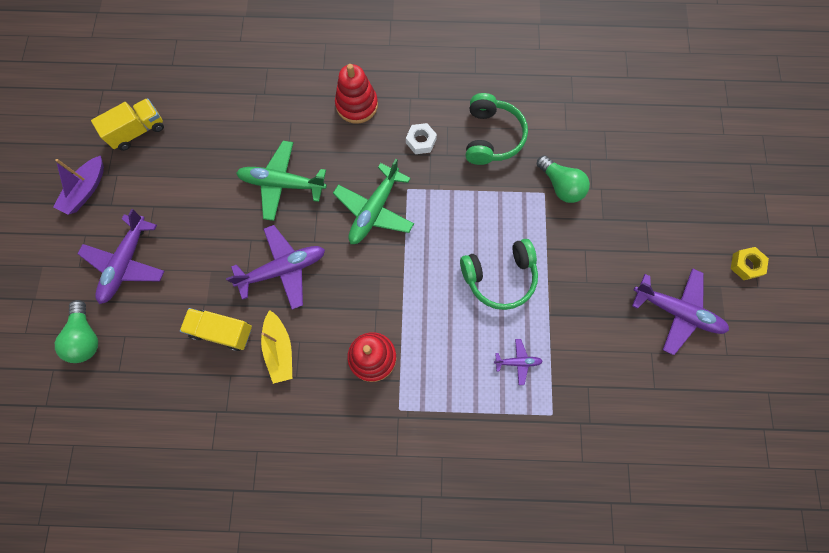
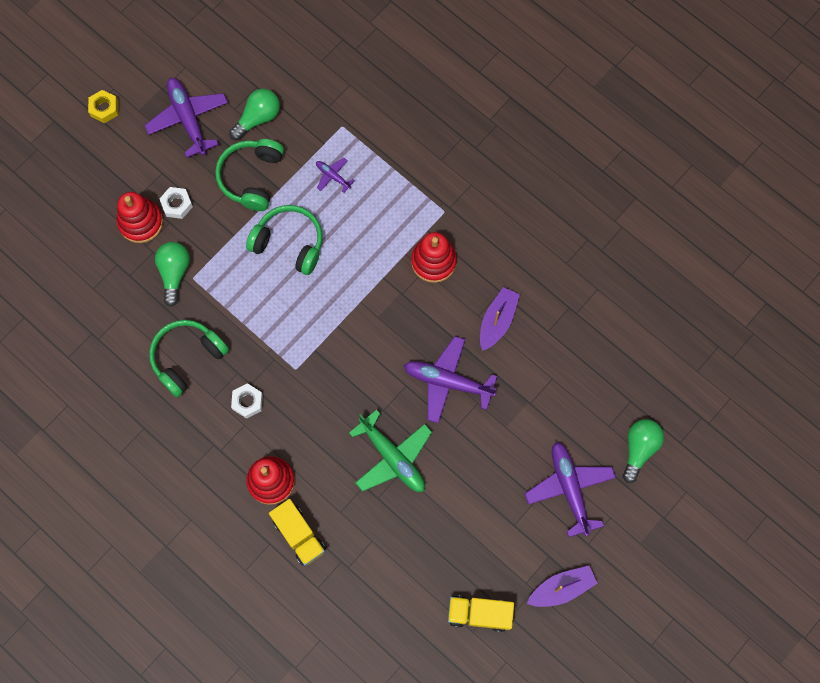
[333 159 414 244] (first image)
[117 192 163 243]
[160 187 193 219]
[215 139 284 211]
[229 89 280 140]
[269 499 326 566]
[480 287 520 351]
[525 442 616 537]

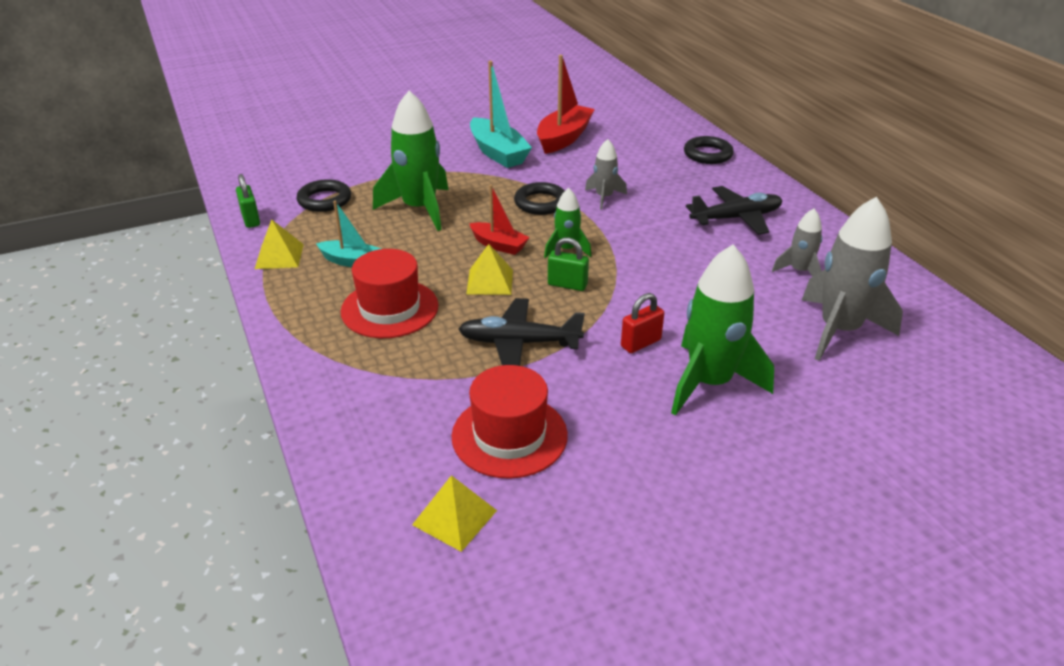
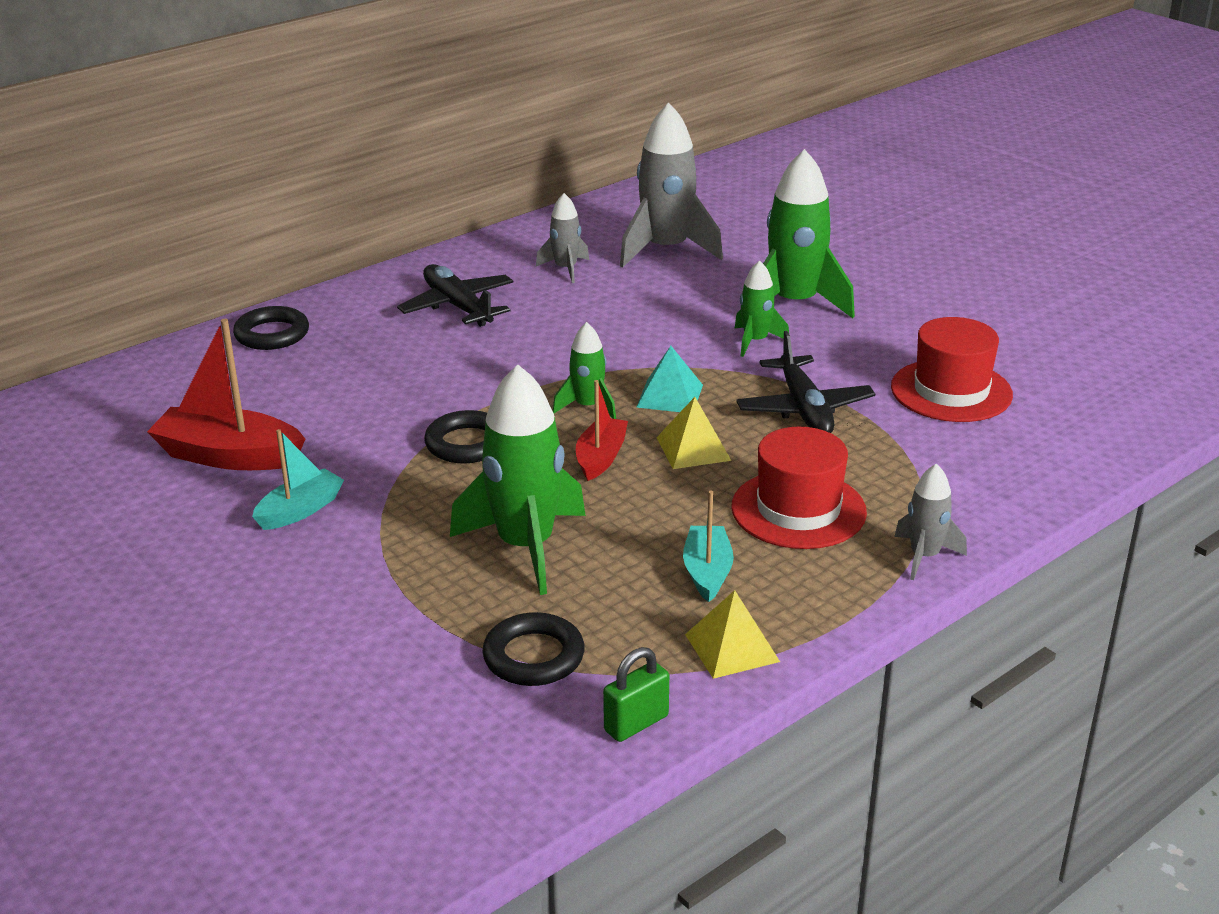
[412 475 497 552] (first image)
[894 464 967 580]
[636 346 703 412]
[734 260 789 357]
[252 429 344 530]

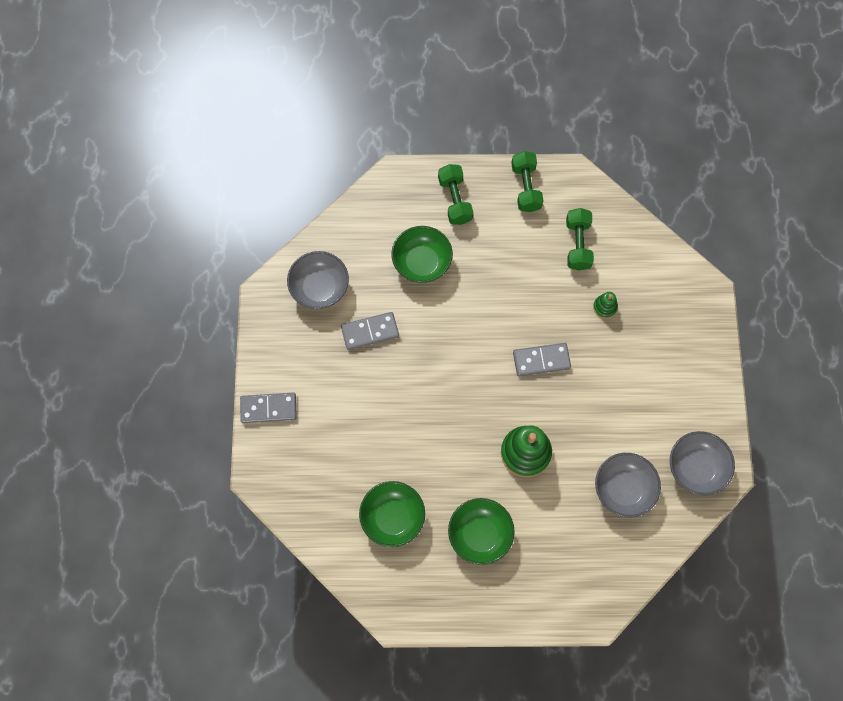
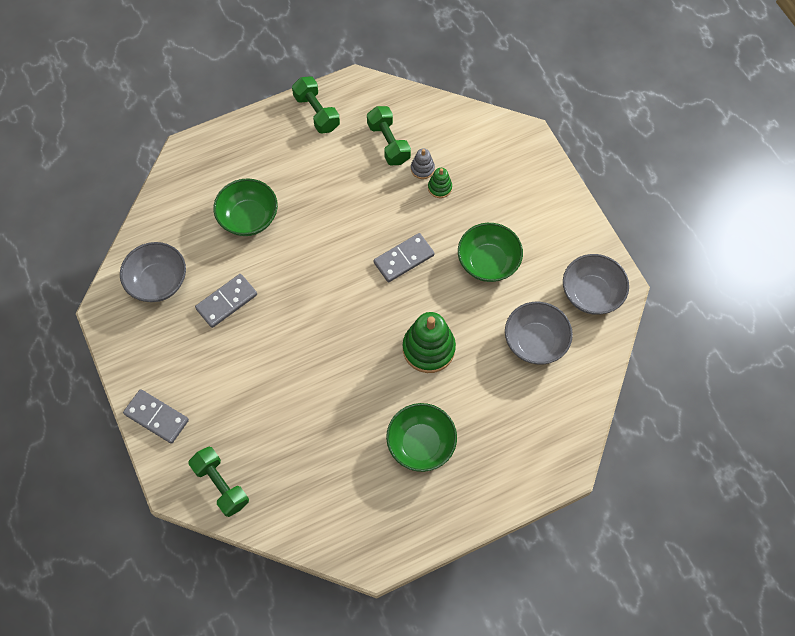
[411 149 435 179]
[458 223 523 282]
[188 447 249 517]
[123 389 189 444]

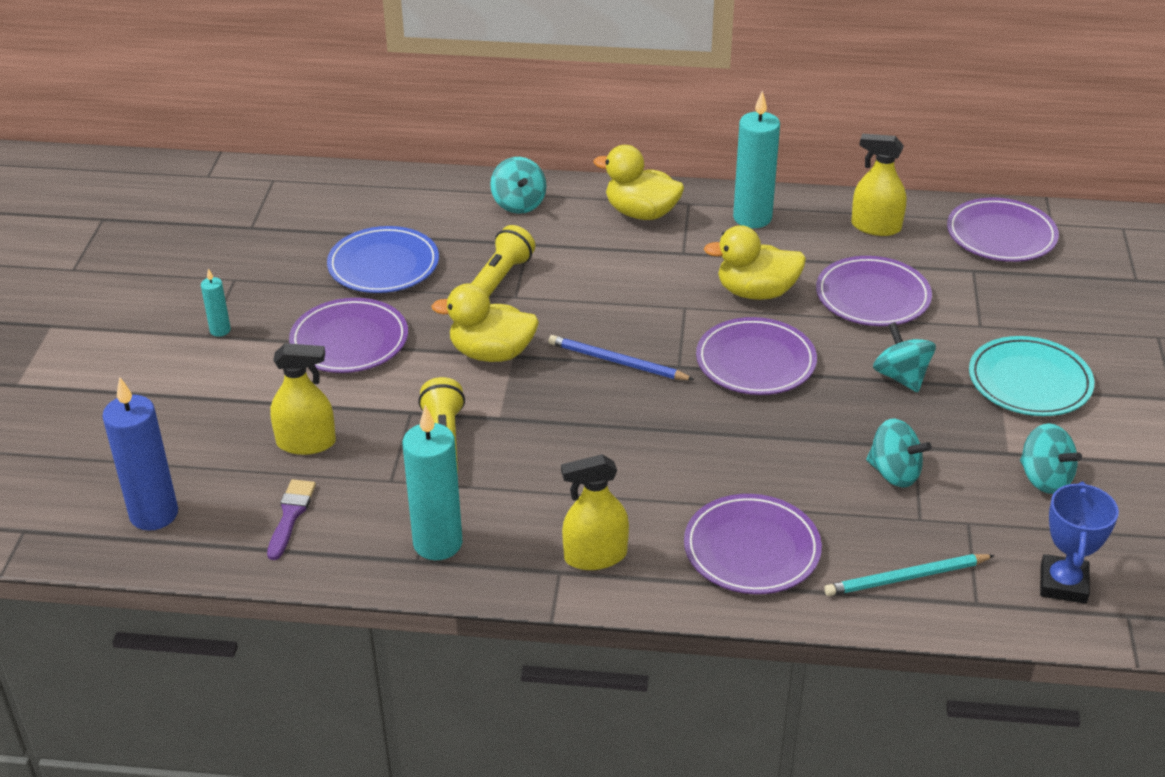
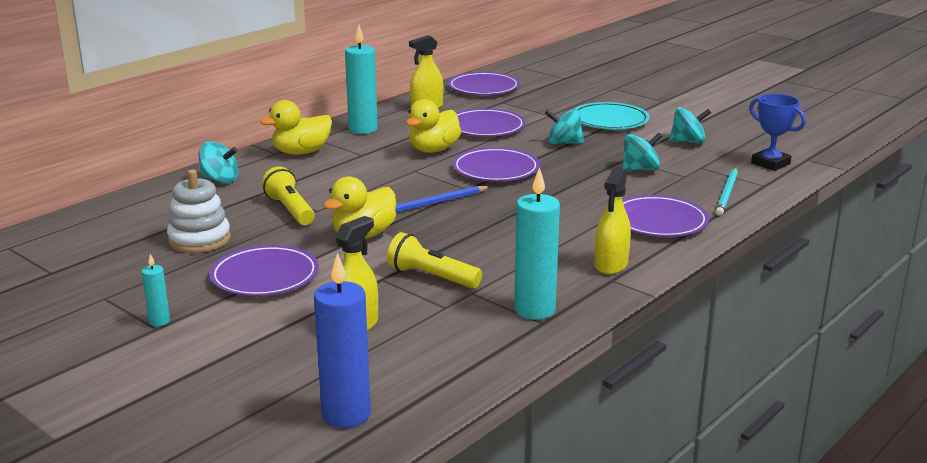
[267 479 316 560] (first image)
[167 170 231 253]

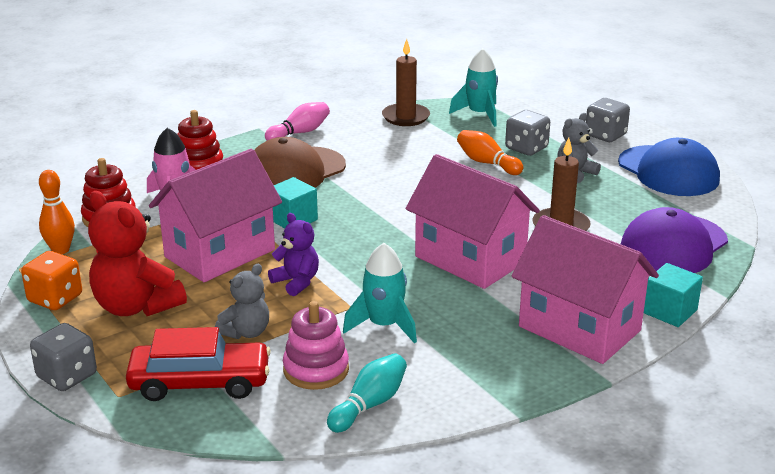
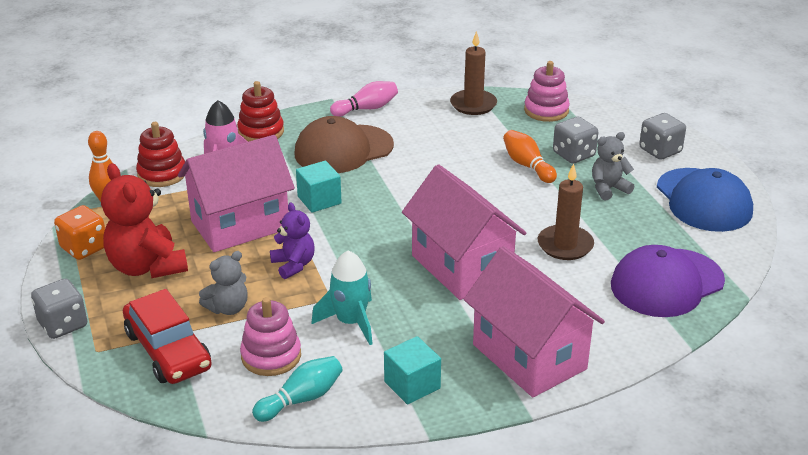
[384 336 441 405]
[524 61 570 122]
[123 289 212 384]

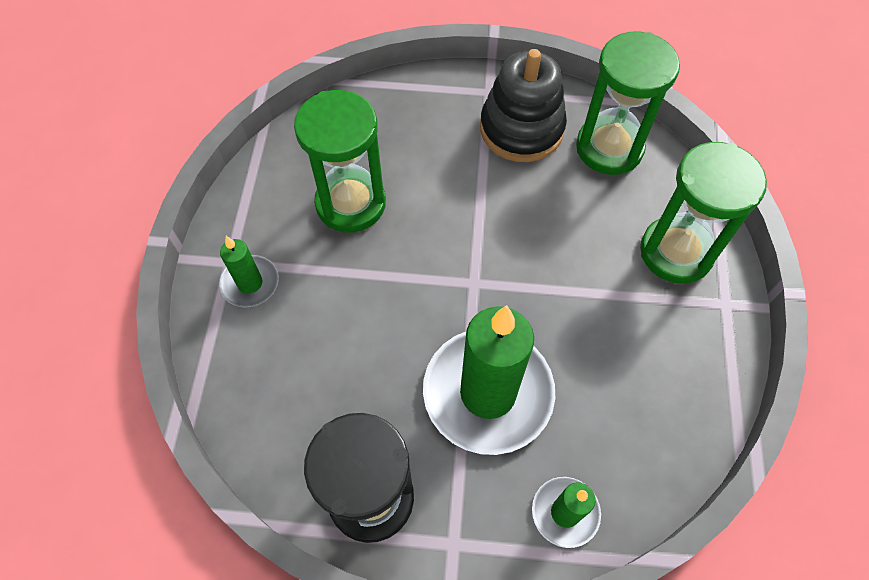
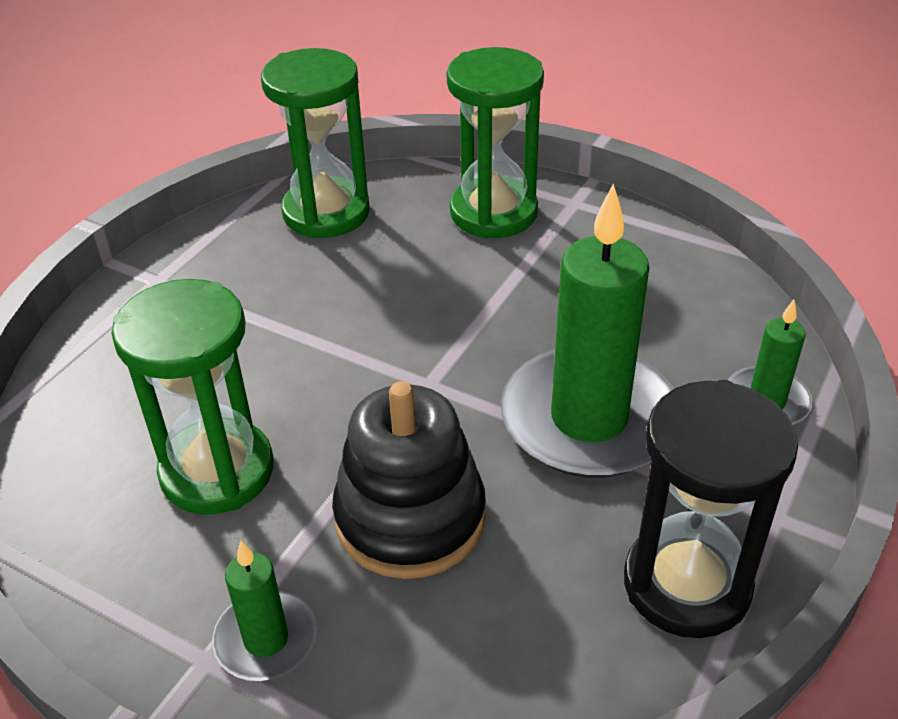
[332 381 486 579]

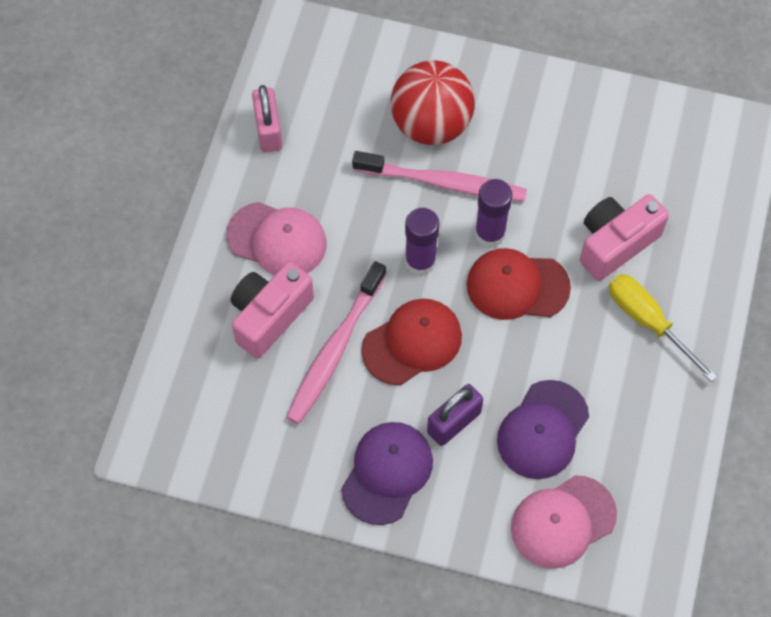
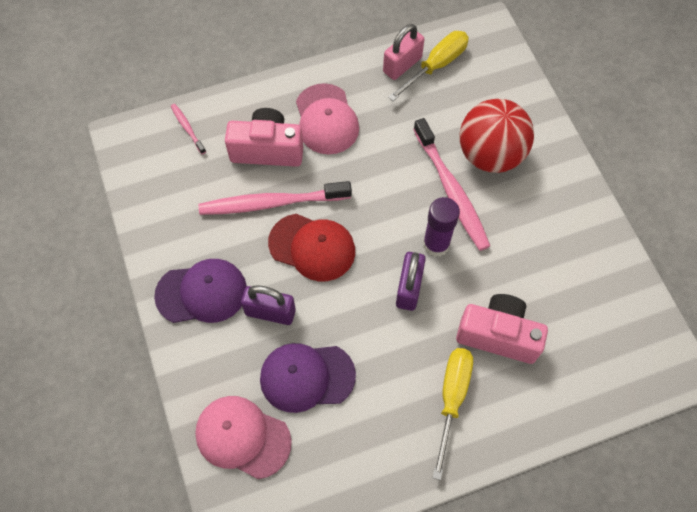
[405 208 439 276] (first image)
[171 104 206 154]
[388 31 469 101]
[396 252 426 311]

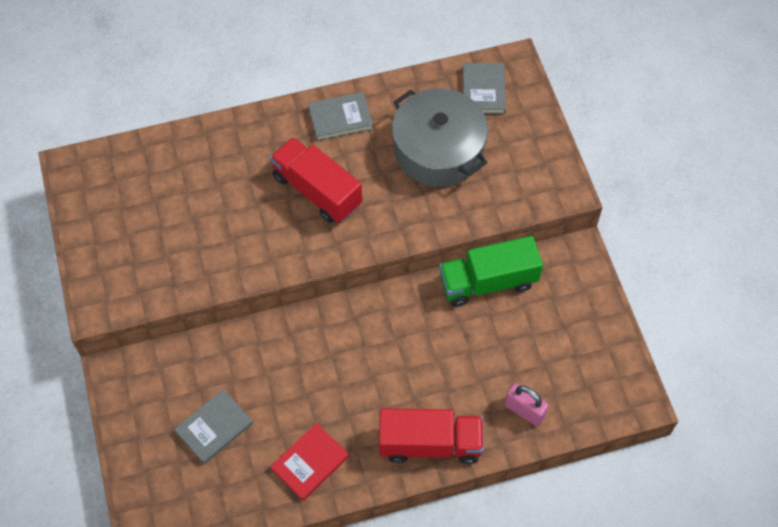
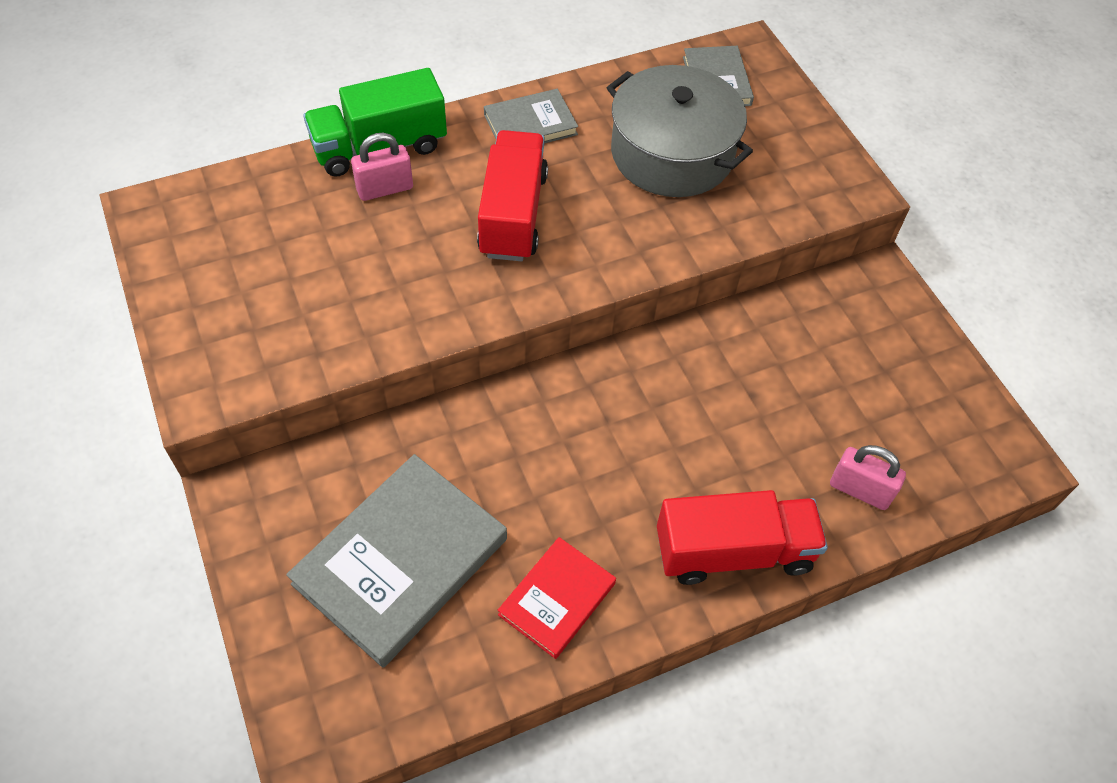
[351 133 413 201]
[303 68 447 177]
[477 130 548 261]
[286 454 507 668]

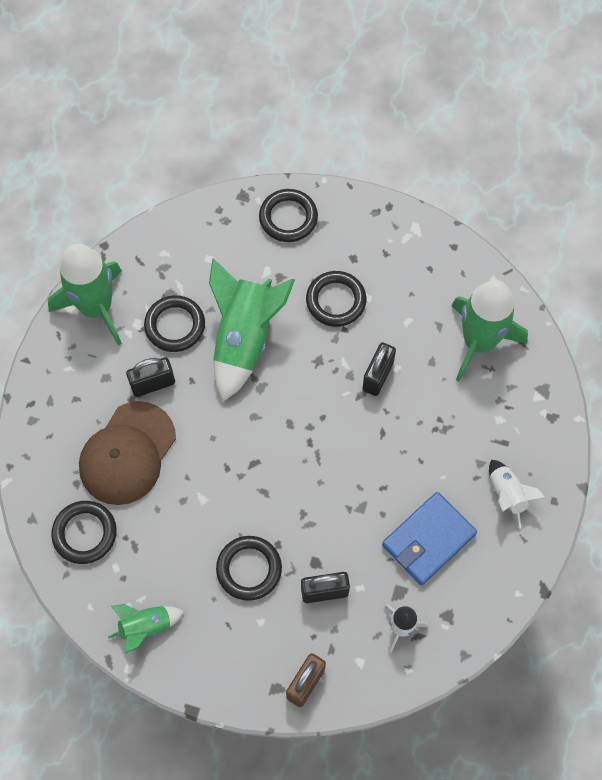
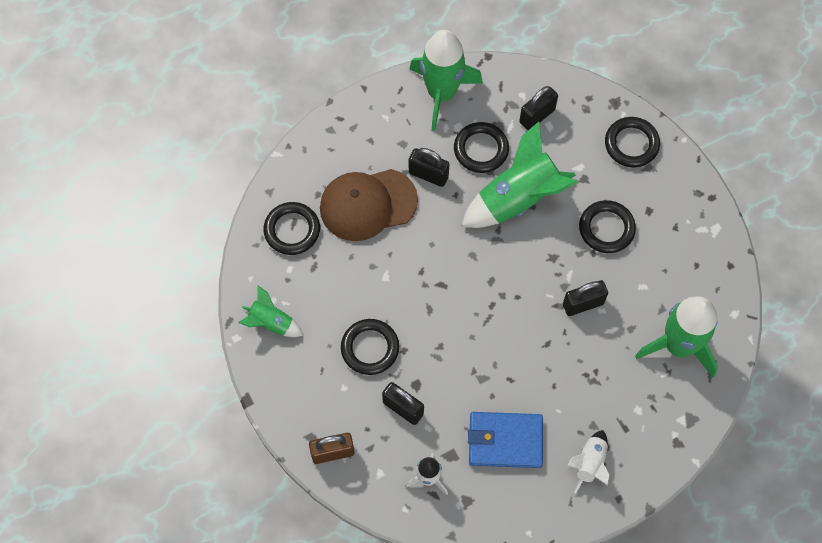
[519 86 558 130]

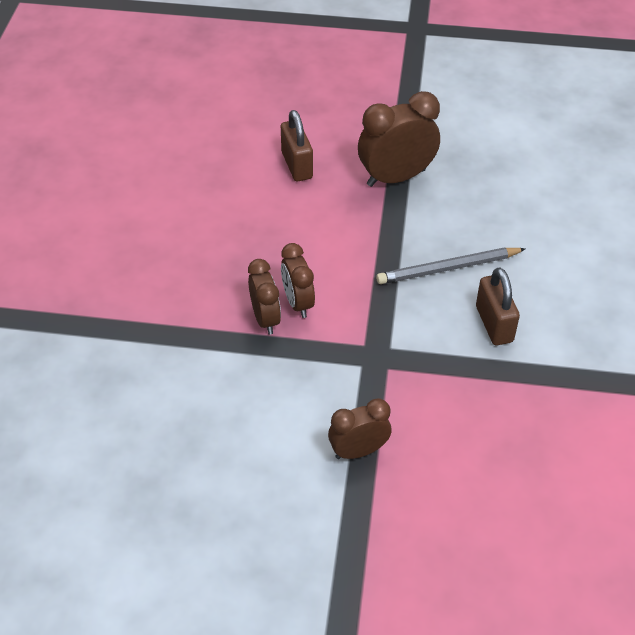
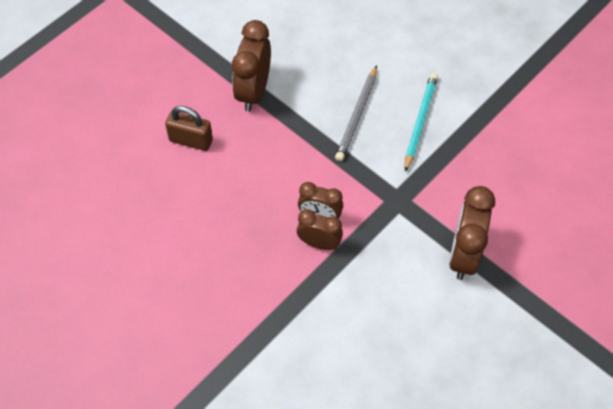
[405 73 438 172]
[449 186 495 280]

